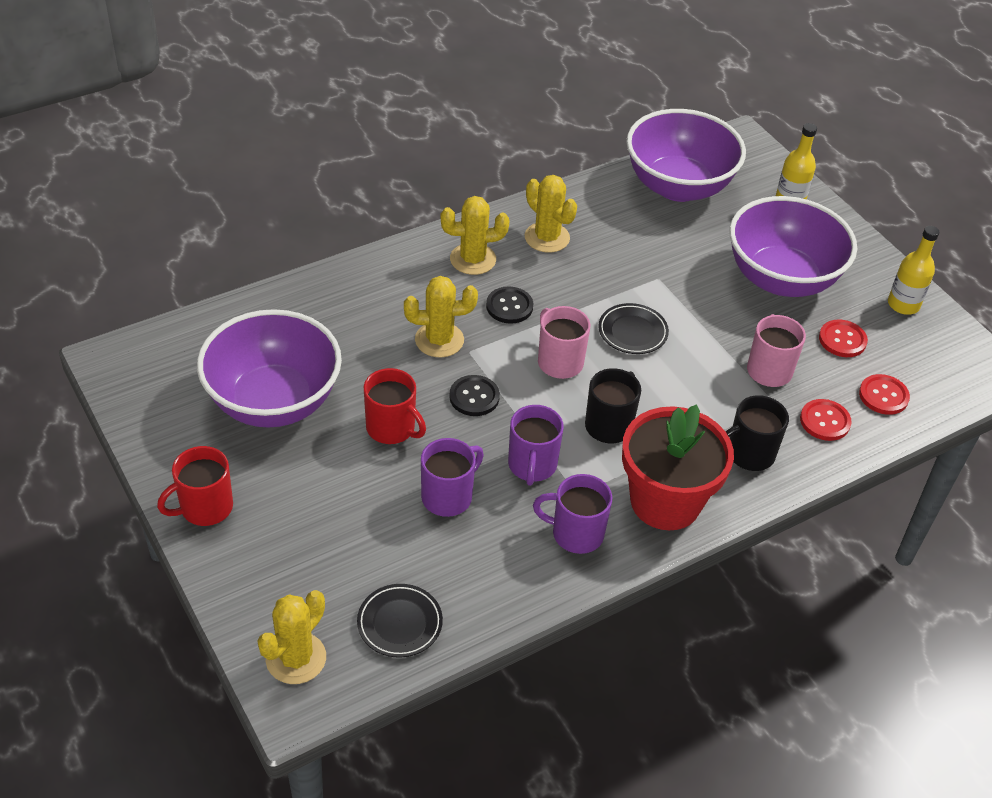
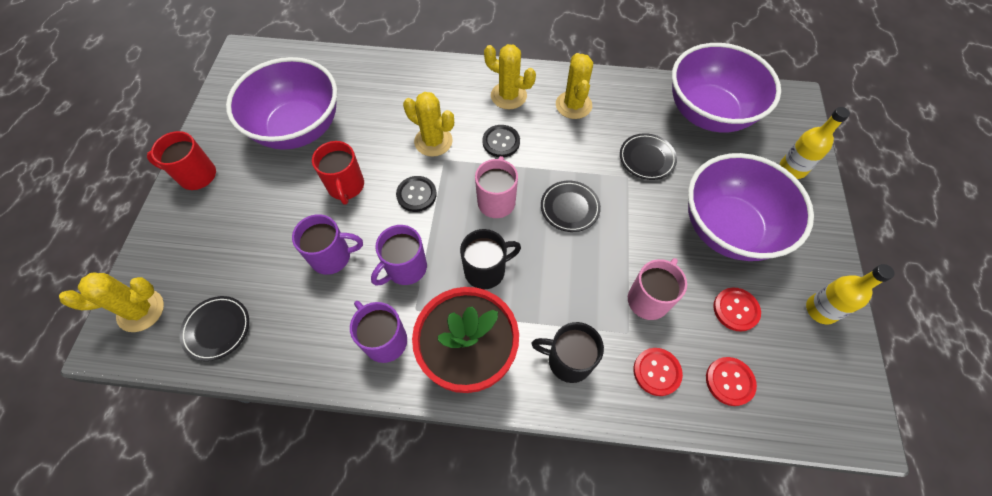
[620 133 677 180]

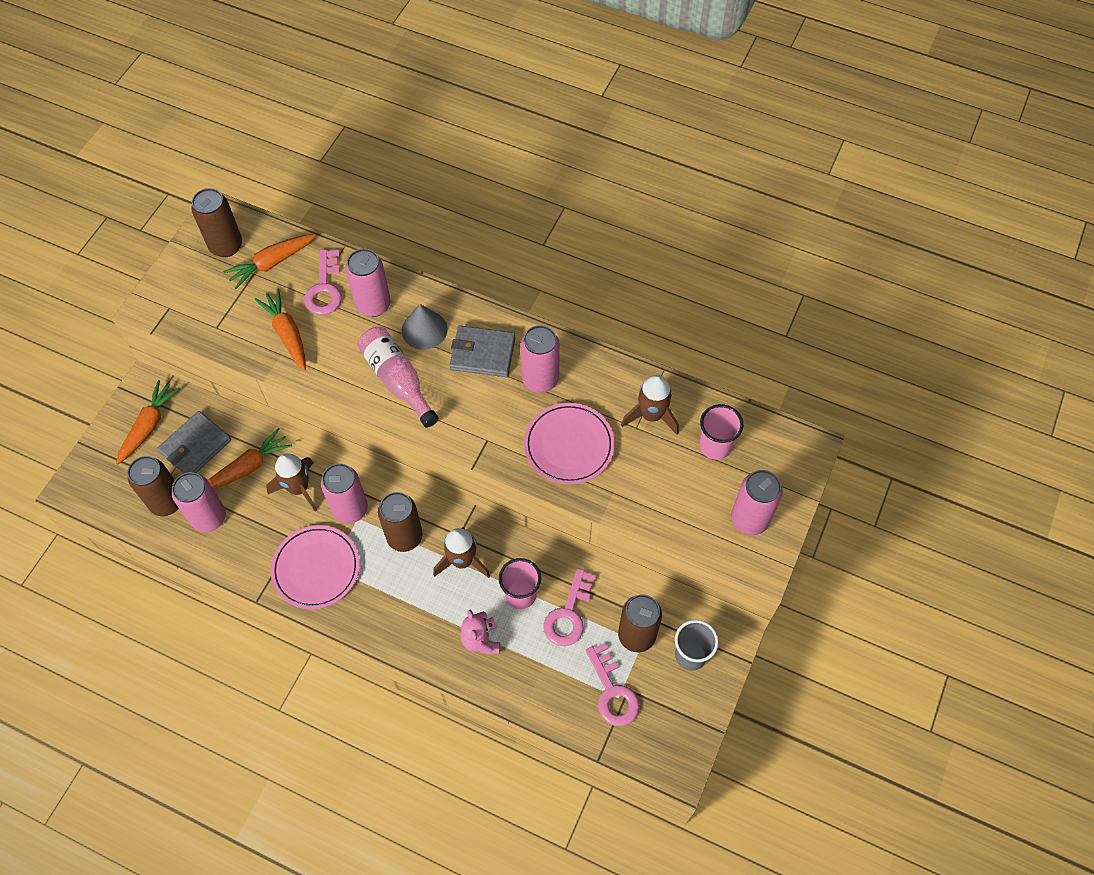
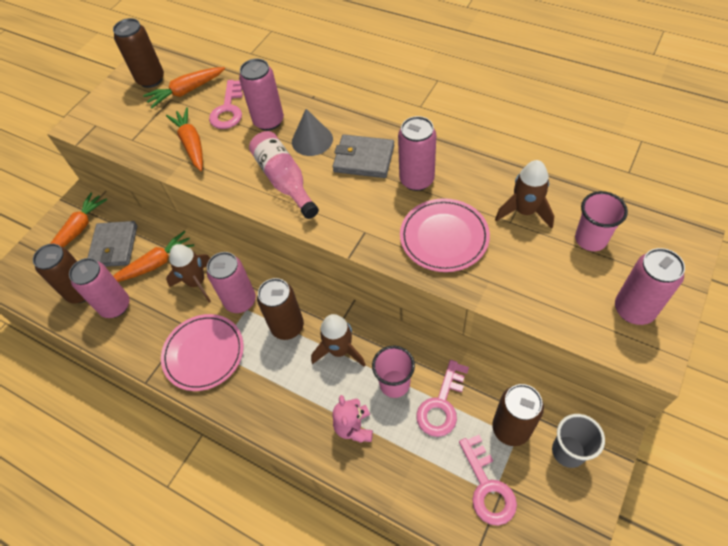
[87 221 137 267]

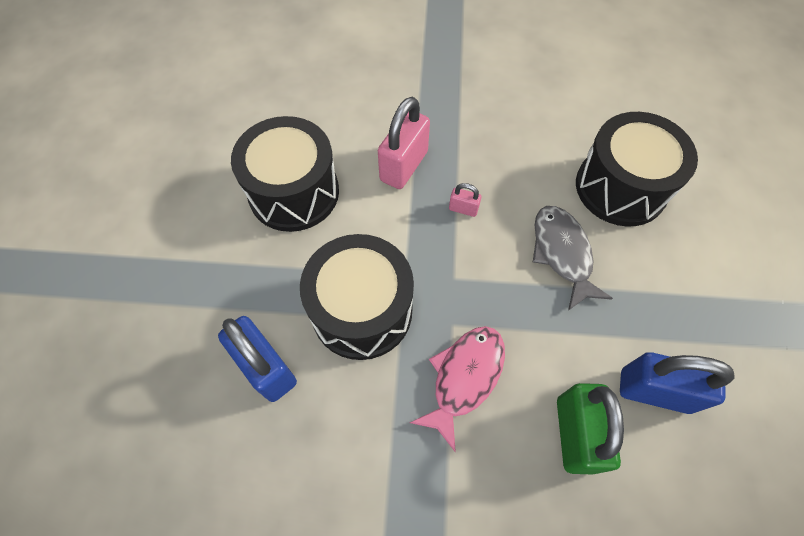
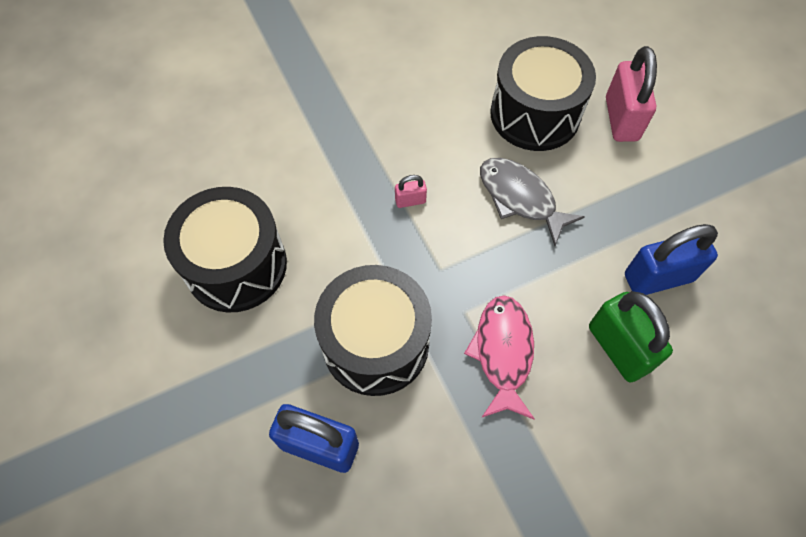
[606 46 657 142]

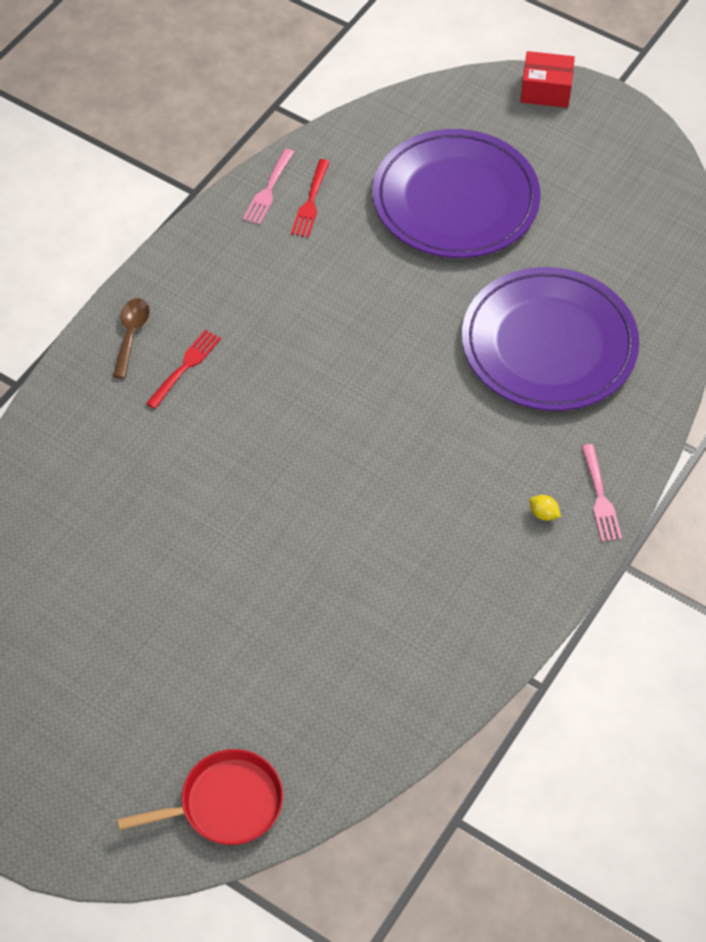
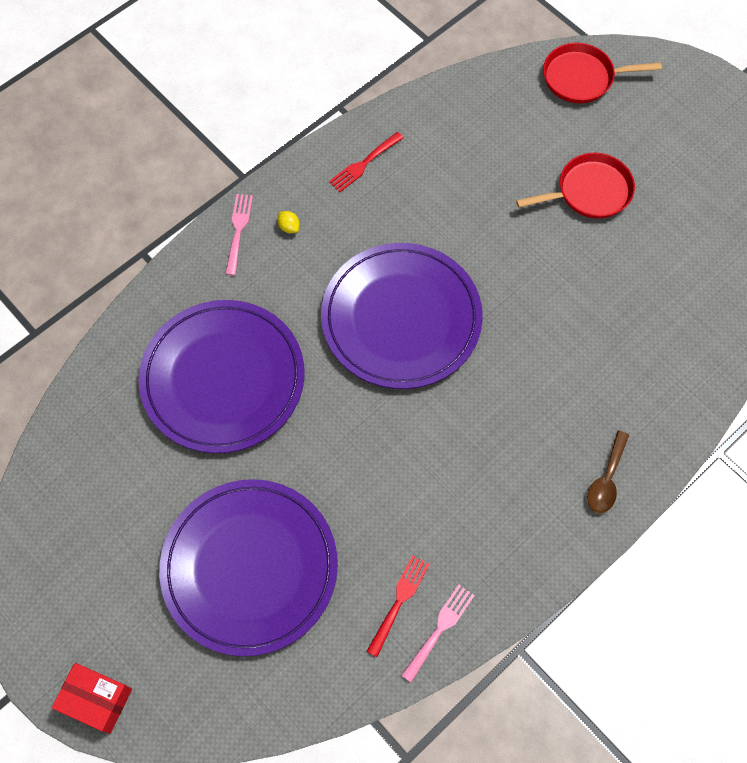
[321 243 483 389]
[516 153 635 219]
[329 132 404 192]

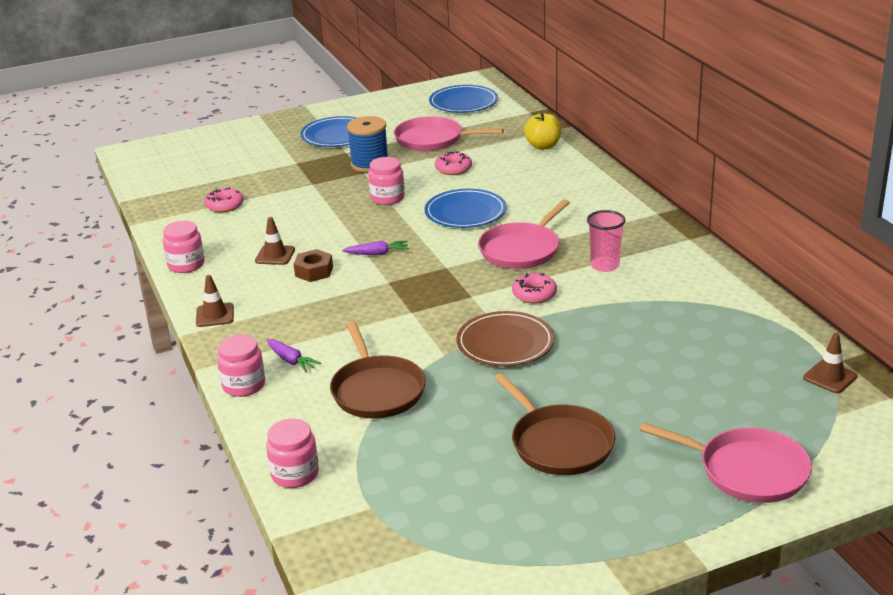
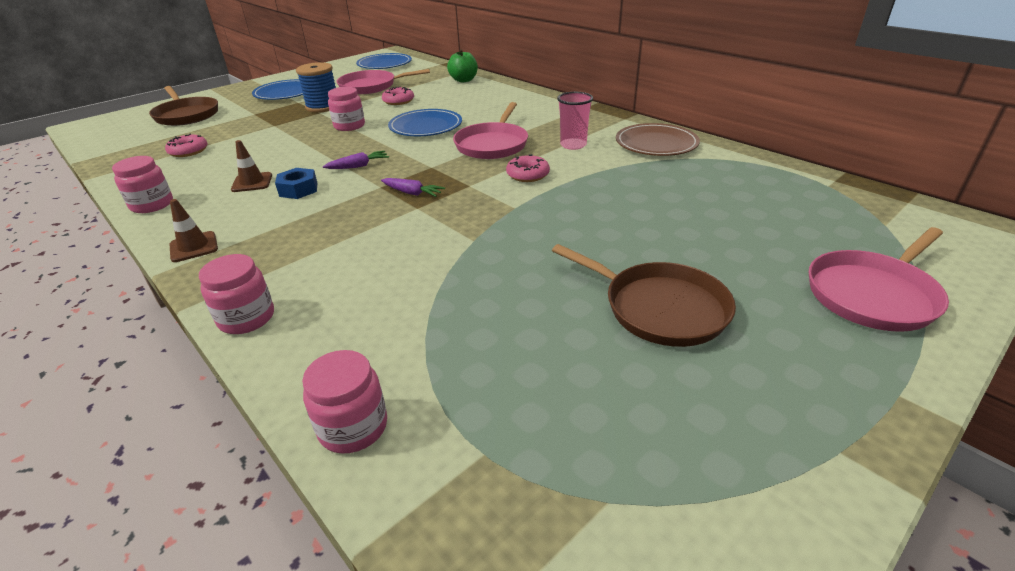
[803 333 858 393] (first image)
[381 178 445 197]
[149 86 218 126]
[616 123 700 156]
[275 168 318 199]
[447 49 478 82]
[809 227 949 332]

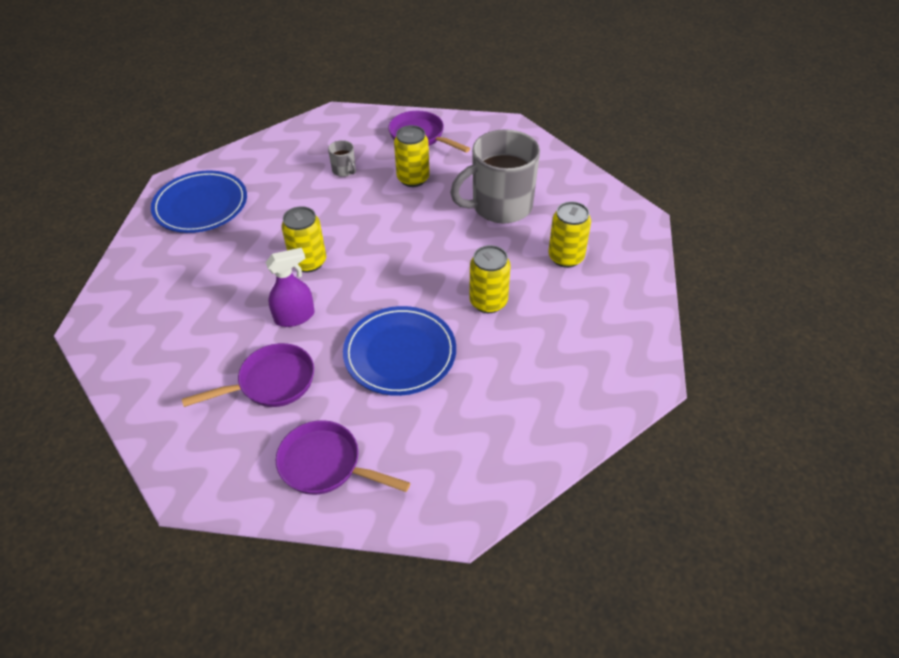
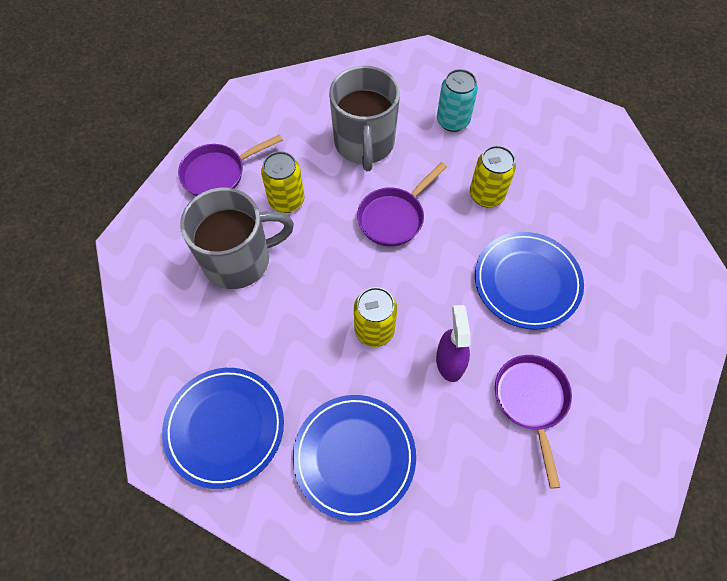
[293 395 416 521]
[357 162 447 247]
[437 69 478 132]
[180 188 294 289]

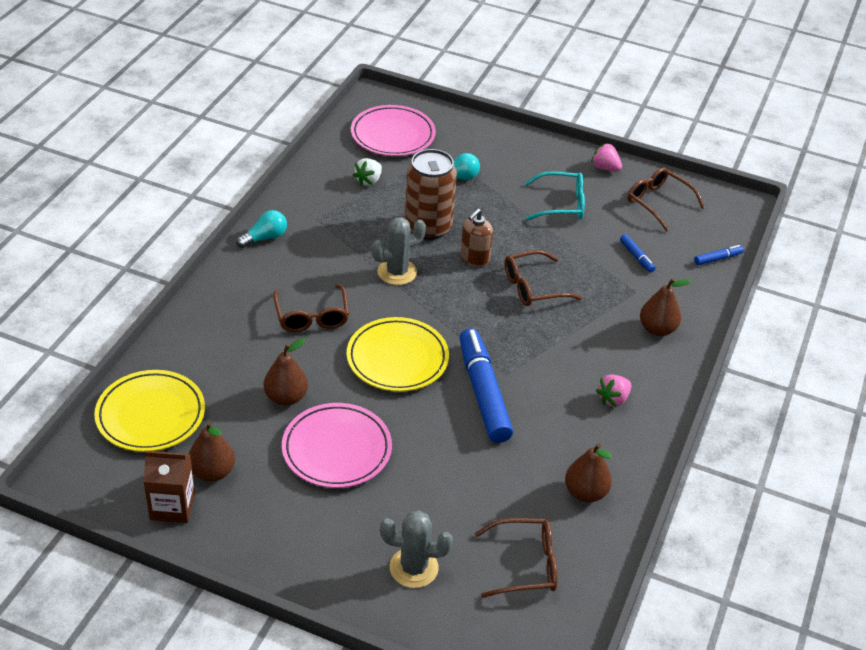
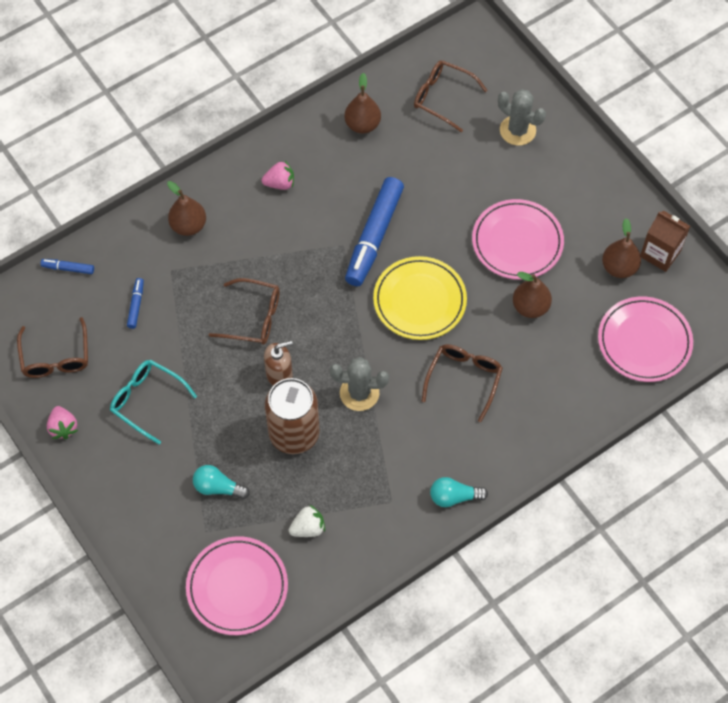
[598 296 693 382]

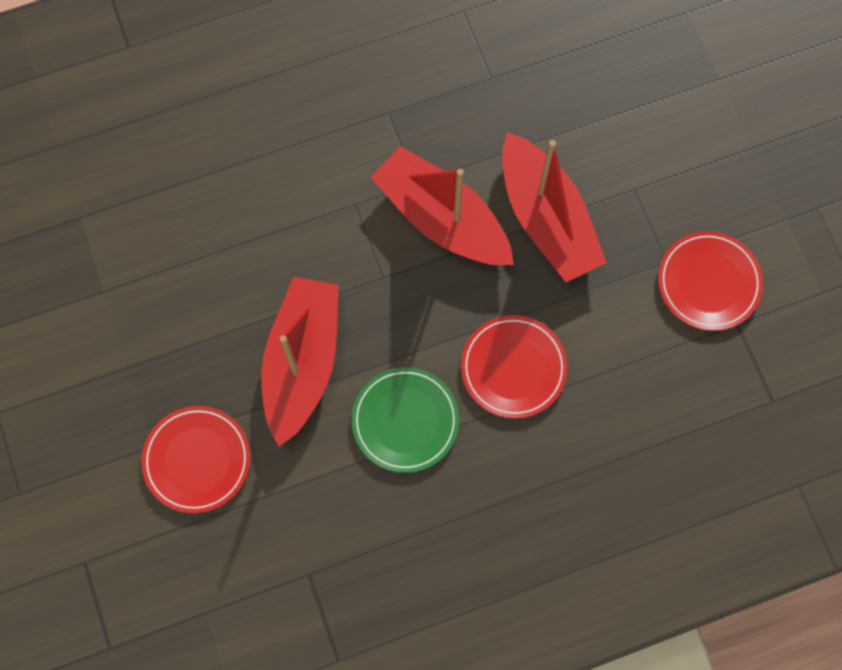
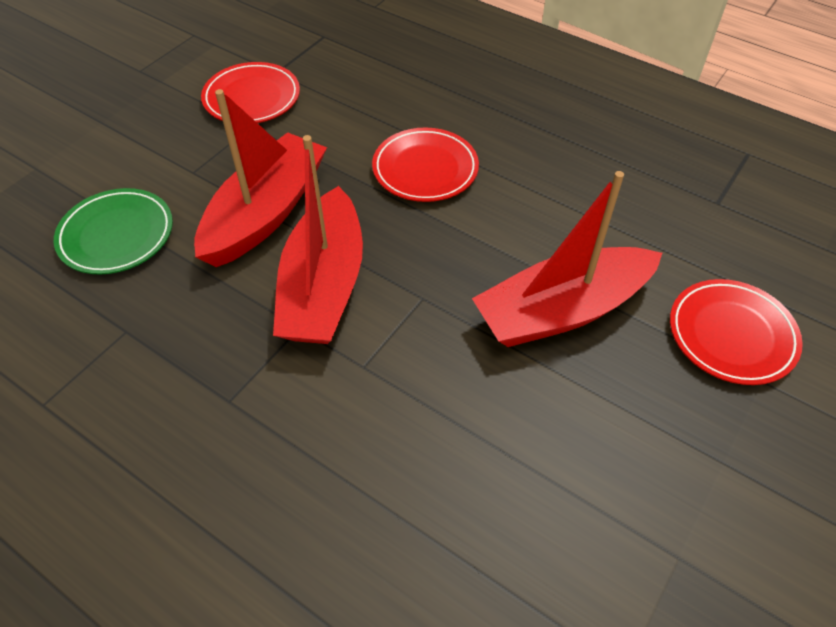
[54 188 173 275]

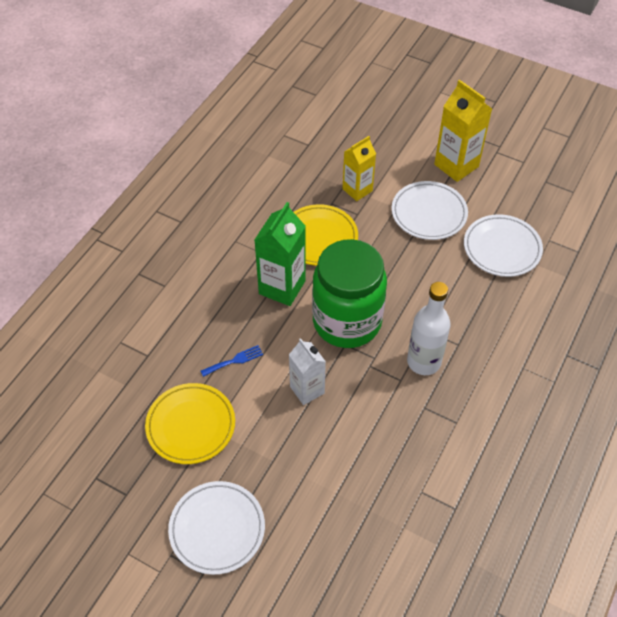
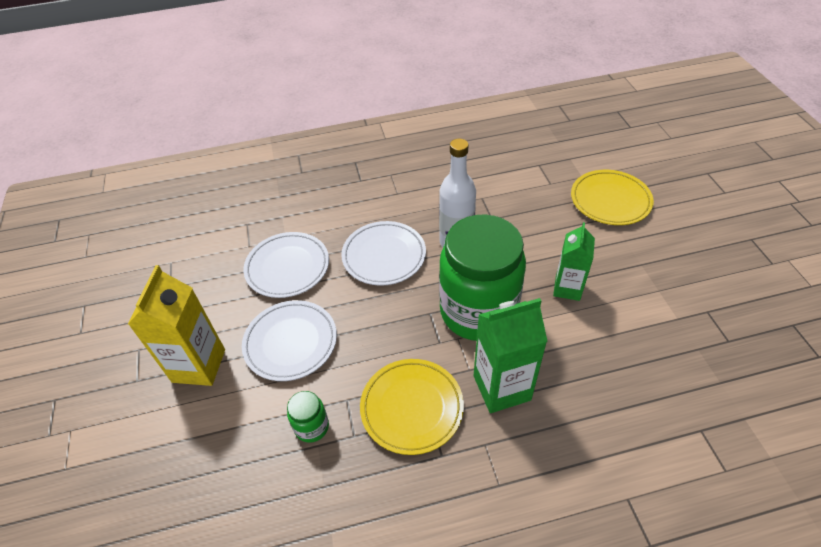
[201 345 263 377] (first image)
[571 170 654 225]
[341 221 426 286]
[287 391 329 443]
[553 222 595 301]

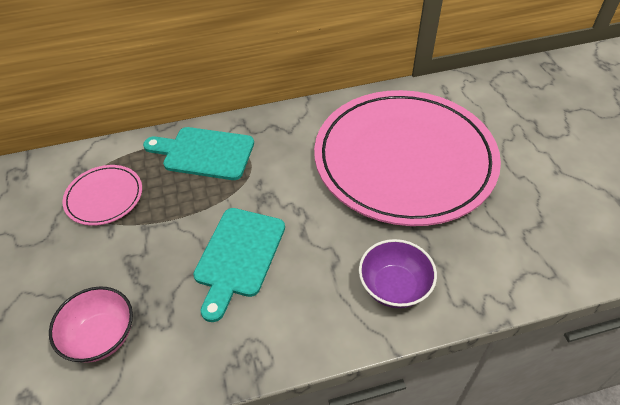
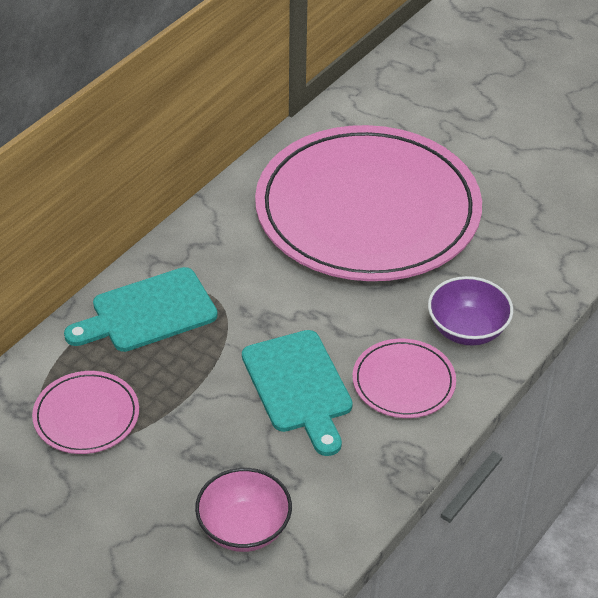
[353 339 456 418]

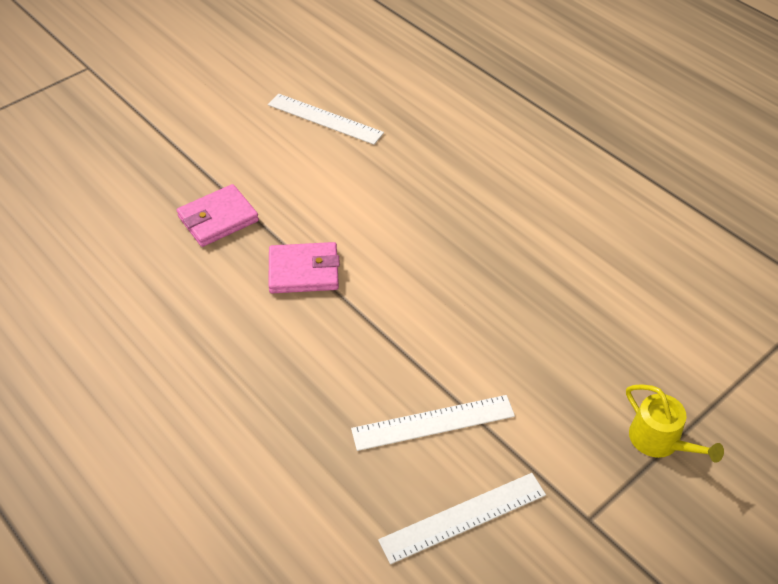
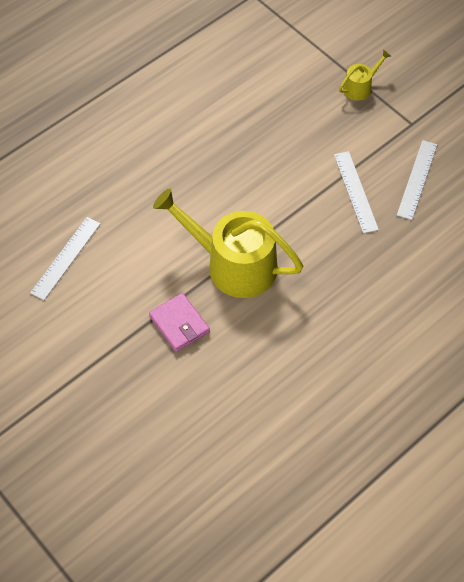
[153 188 304 298]
[397 140 437 220]

